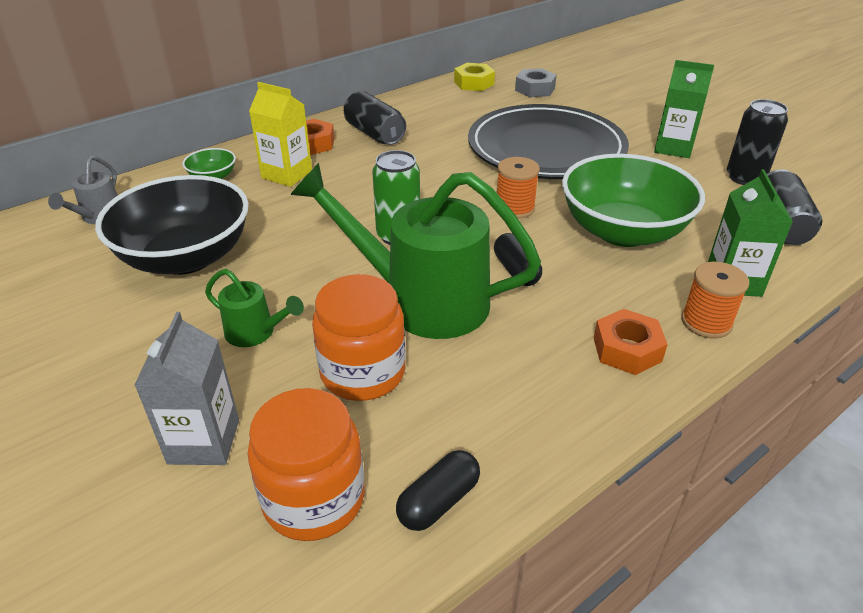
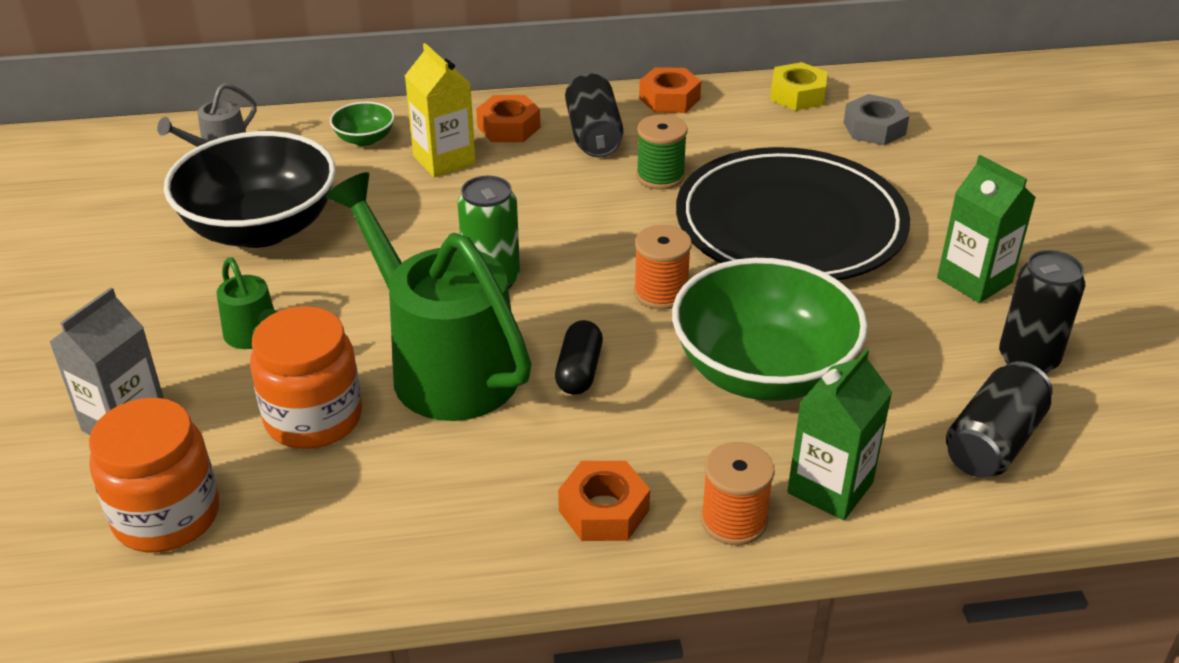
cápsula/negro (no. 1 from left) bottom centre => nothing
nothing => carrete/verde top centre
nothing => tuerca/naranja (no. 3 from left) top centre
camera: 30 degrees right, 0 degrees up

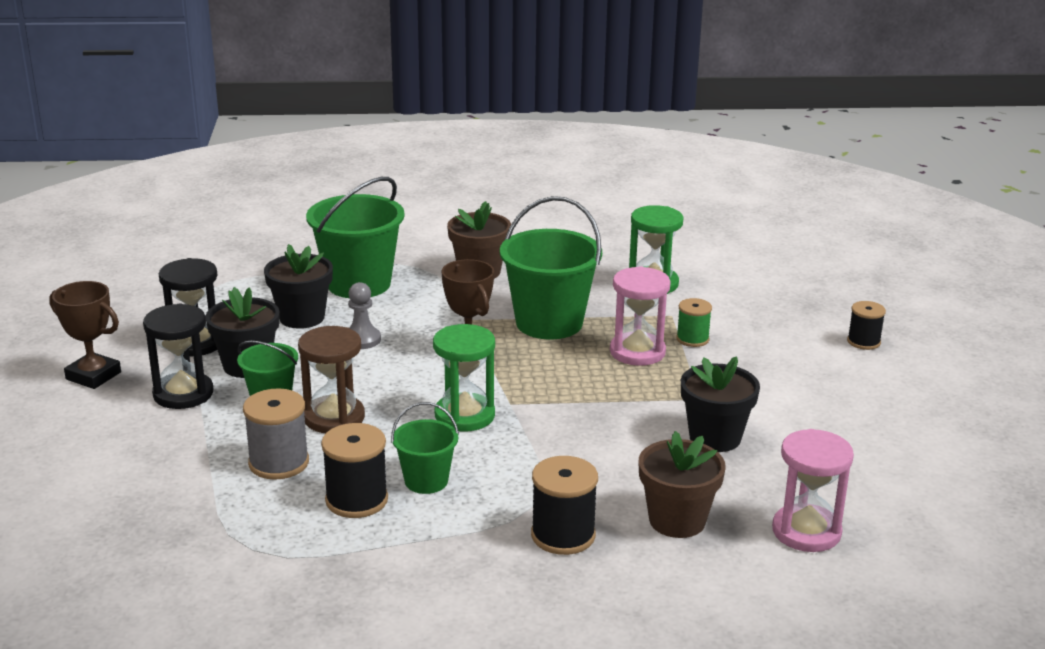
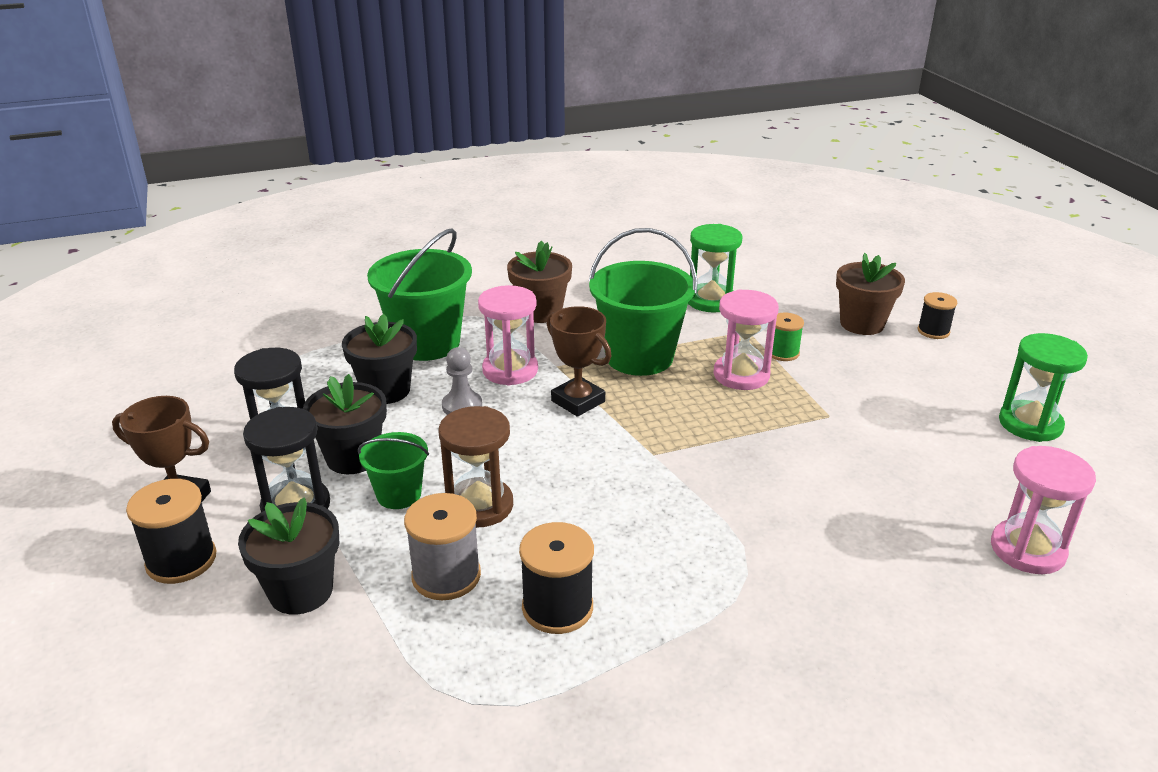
balde/verde (no. 3 from left) bottom centre => nothing
nothing => reloj de arena/rosa (no. 1 from left) centre
reloj de arena/verde (no. 1 from left in the first image) centre => reloj de arena/verde (no. 2 from left) middle right, shifted
carrete/negro (no. 2 from left in the first image) bottom centre => carrete/negro (no. 1 from left) bottom left, shifted
maceta/marrón (no. 2 from left) bottom centre => maceta/marrón (no. 2 from left) middle right, shifted
maceta/negro (no. 3 from left in the first image) middle right => maceta/negro (no. 1 from left) bottom left, shifted
camera: 15 degrees left, 5 degrees up

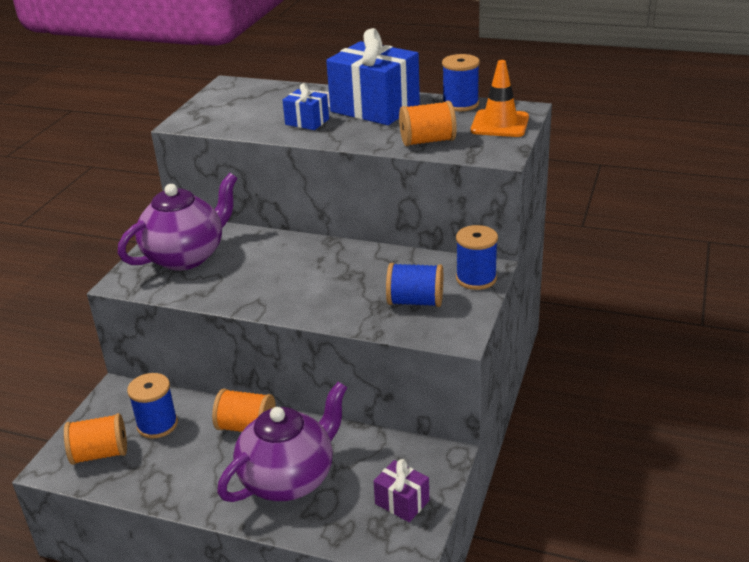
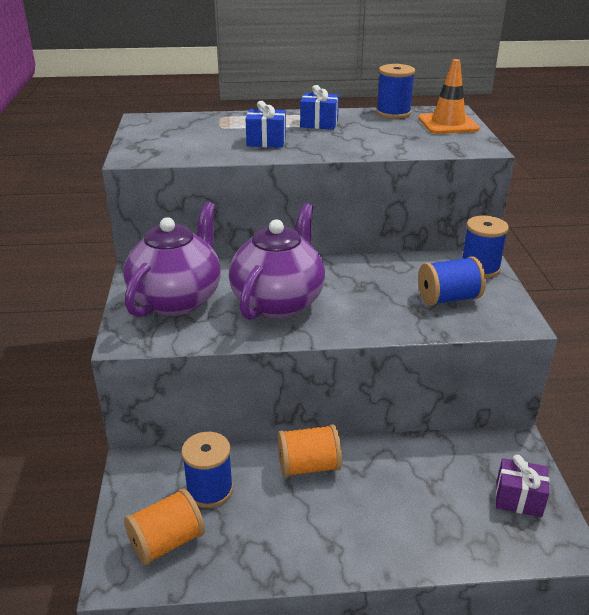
carrete/naranja (no. 3 from left) top centre => nothing
tetera/morado (no. 2 from left) bottom centre => tetera/morado (no. 2 from left) centre, shifted
regalo/azul (no. 2 from left) top centre, x0.49
camera: 25 degrees left, 0 degrees up

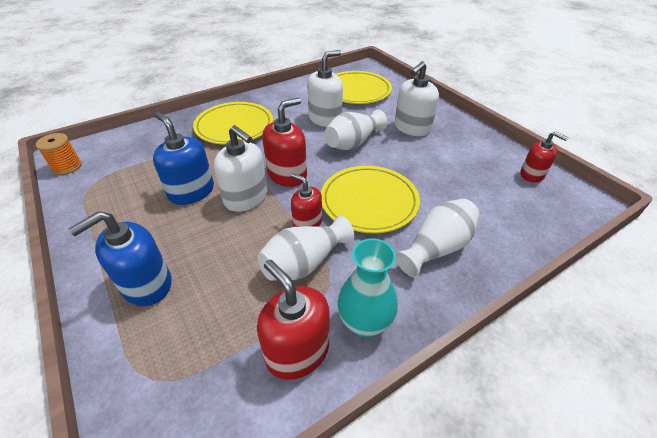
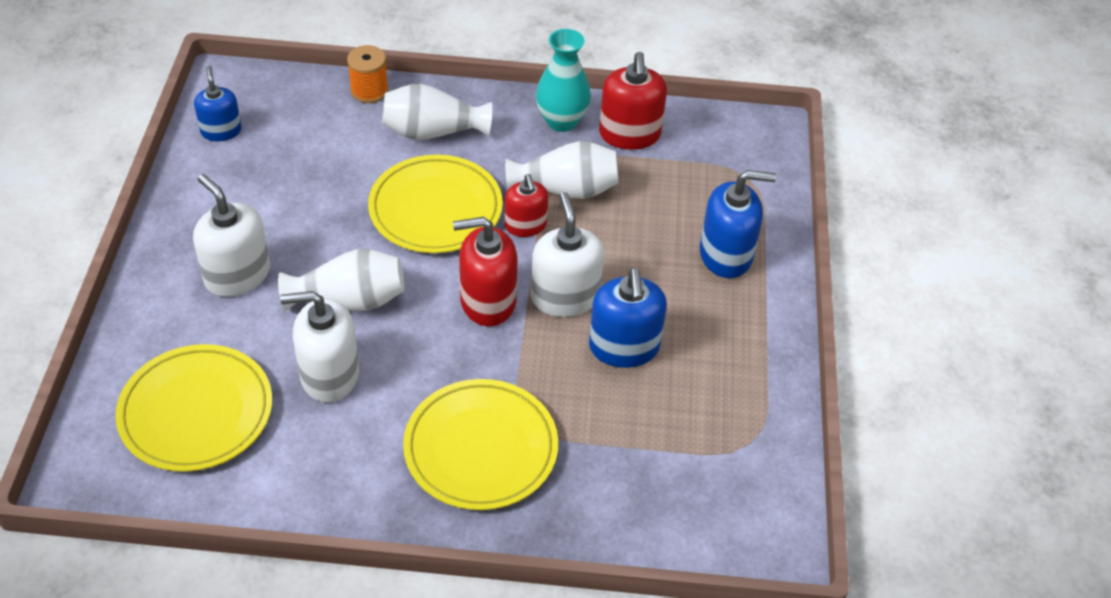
carrete/naranja middle left => carrete/naranja top left, shifted
dispensador de jabón/rojo (no. 4 from left) middle right => dispensador de jabón/azul (no. 1 from left) top left
dispensador de jabón/blanco (no. 3 from left in the first image) top centre => dispensador de jabón/blanco (no. 1 from left) middle left, 120 degrees counterclockwise
camera: 145 degrees left, 5 degrees up

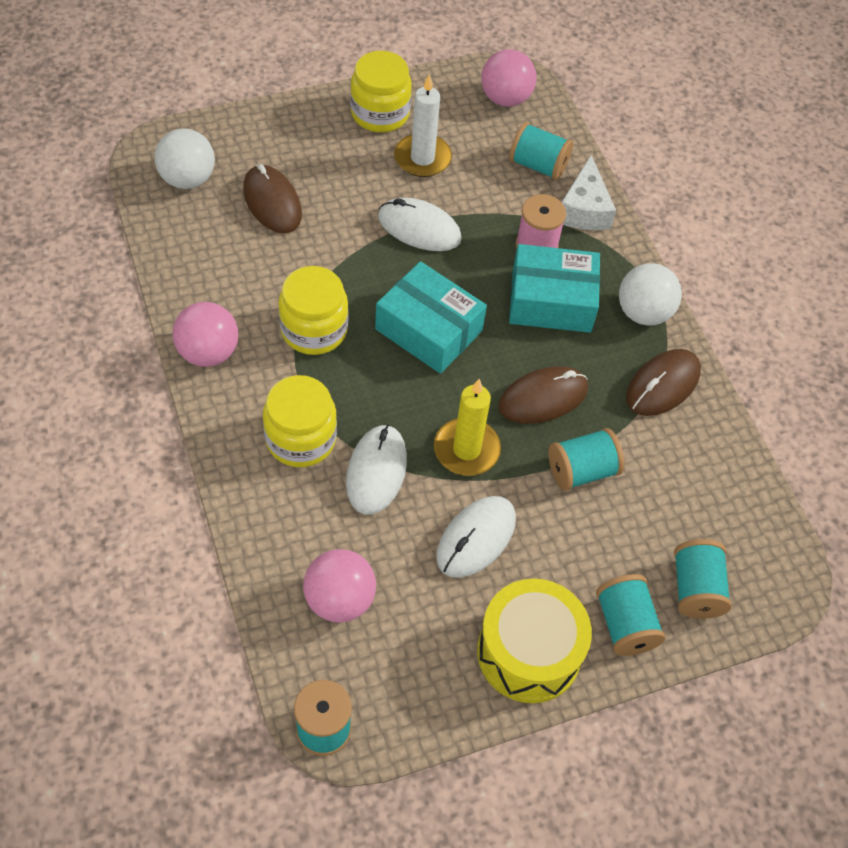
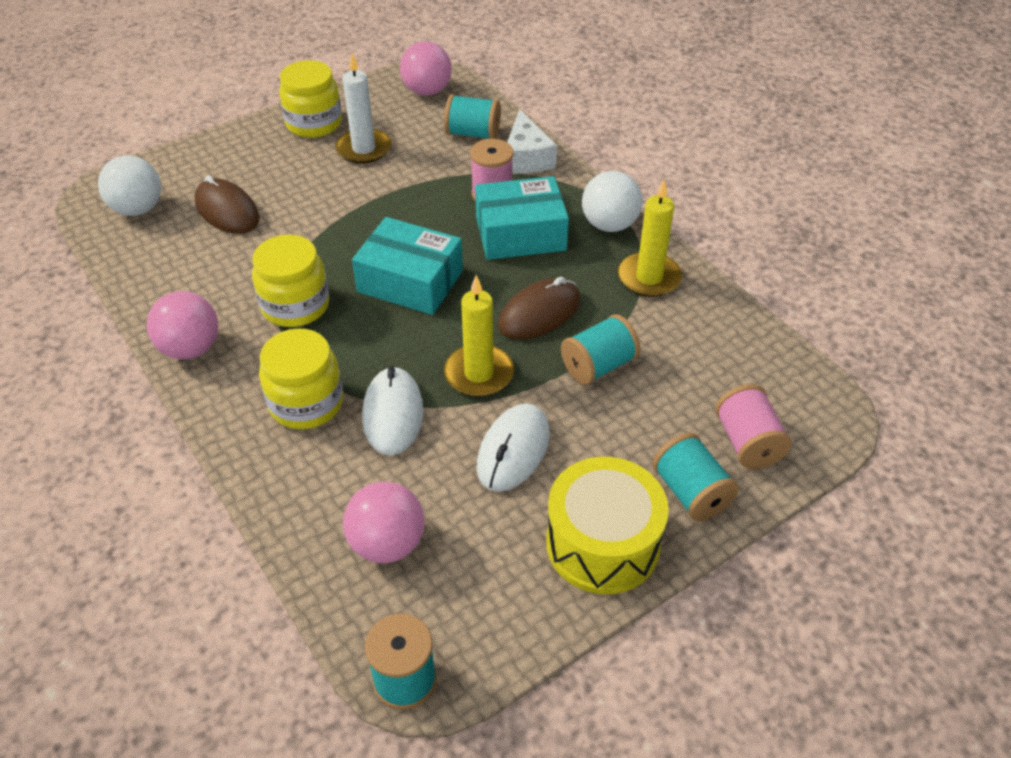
ratón/blanco (no. 2 from left) top centre => nothing
ratón/marrón (no. 3 from left) middle right => vela/amarillo (no. 2 from left) top centre
carrete/turquesa (no. 5 from left) bottom right => carrete/rosa (no. 2 from left) middle right
camera: 10 degrees left, 10 degrees down

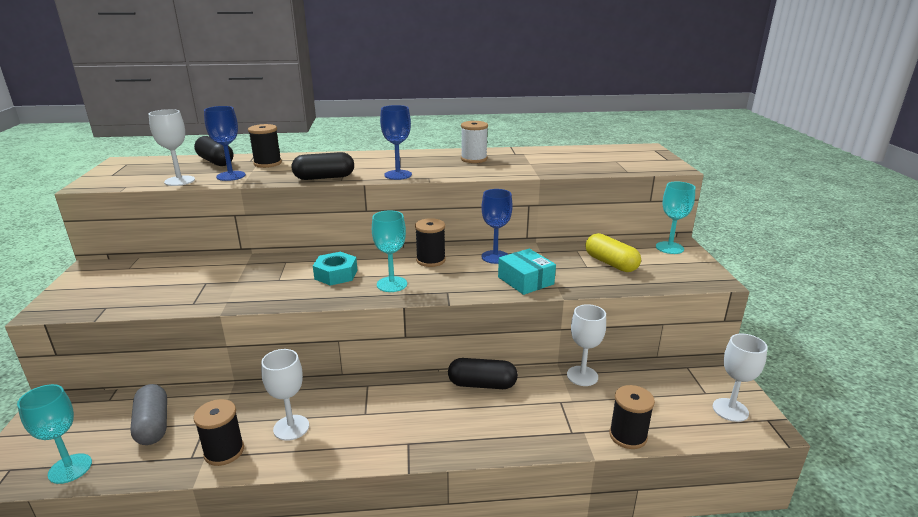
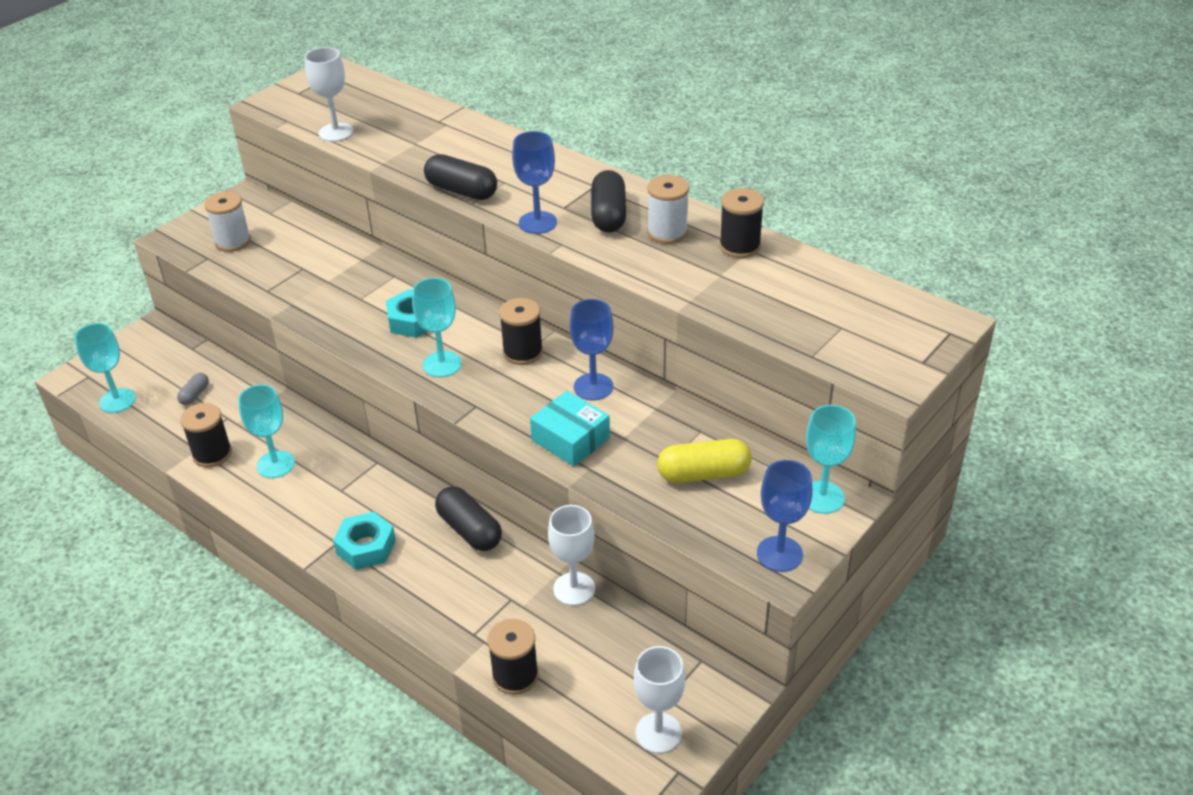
nothing => carrete/blanco (no. 1 from left) top left
nothing => tuerca/turquesa (no. 1 from left) bottom left
cápsula/negro (no. 1 from left in the first image) top left => cápsula/negro (no. 3 from left) top centre, shifted
copa/azul (no. 1 from left in the first image) top left => copa/azul (no. 3 from left) centre, shifted
carrete/negro (no. 2 from left in the first image) top left => carrete/negro (no. 4 from left) top centre, shifted
copa/blanco (no. 2 from left) bottom left => copa/turquesa (no. 2 from left) middle left
caja/turquesa centre, 60 degrees counterclockwise
cápsula/amarillo middle right => cápsula/amarillo centre, 75 degrees clockwise
cápsula/gris bottom left => cápsula/gris middle left, x0.53
camera: 45 degrees right, 15 degrees up

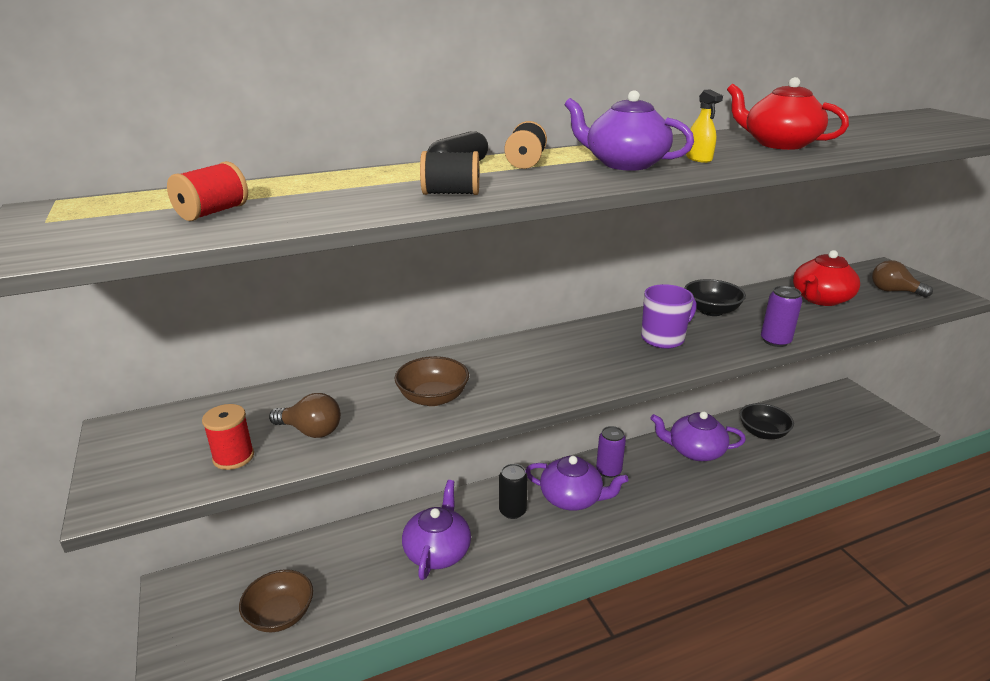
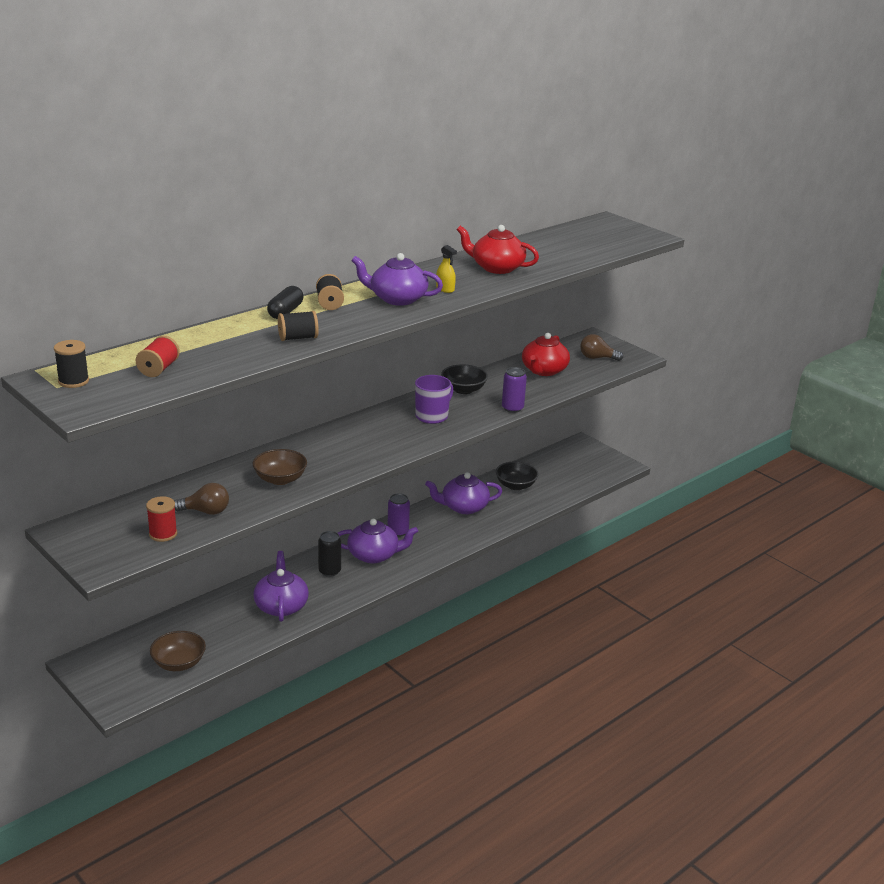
nothing => carrete/negro (no. 1 from left) middle left
camera: 20 degrees left, 0 degrees up

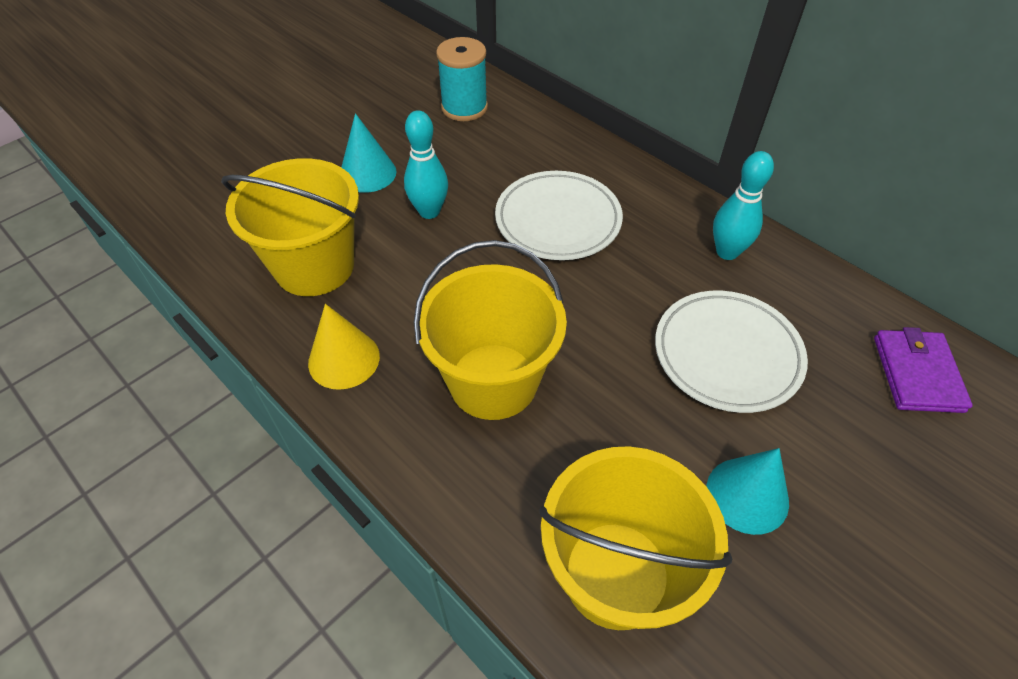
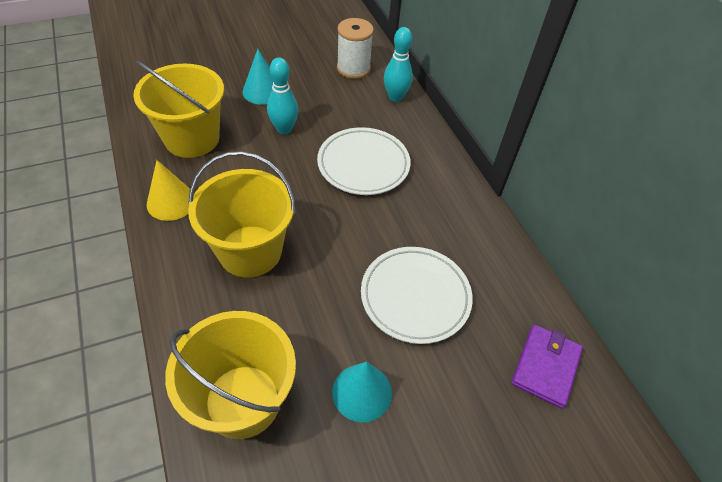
bolo/turquesa (no. 2 from left) top right => bolo/turquesa (no. 2 from left) top centre, shifted
carrete/turquesa top centre => carrete/blanco top centre
camera: 20 degrees right, 0 degrees up

